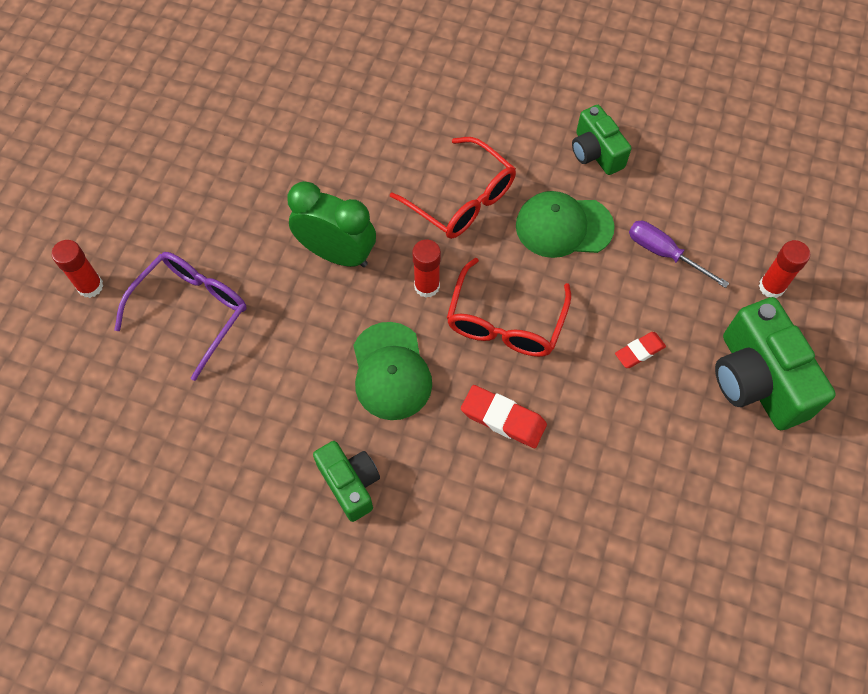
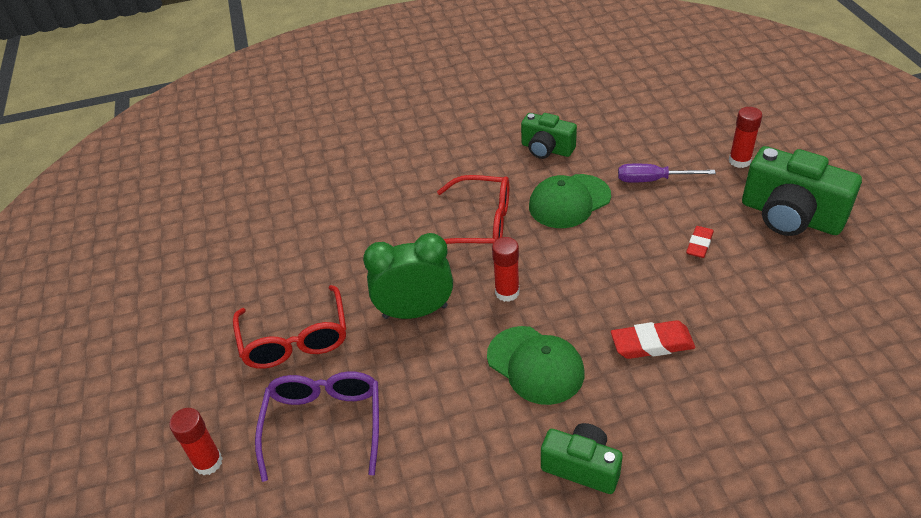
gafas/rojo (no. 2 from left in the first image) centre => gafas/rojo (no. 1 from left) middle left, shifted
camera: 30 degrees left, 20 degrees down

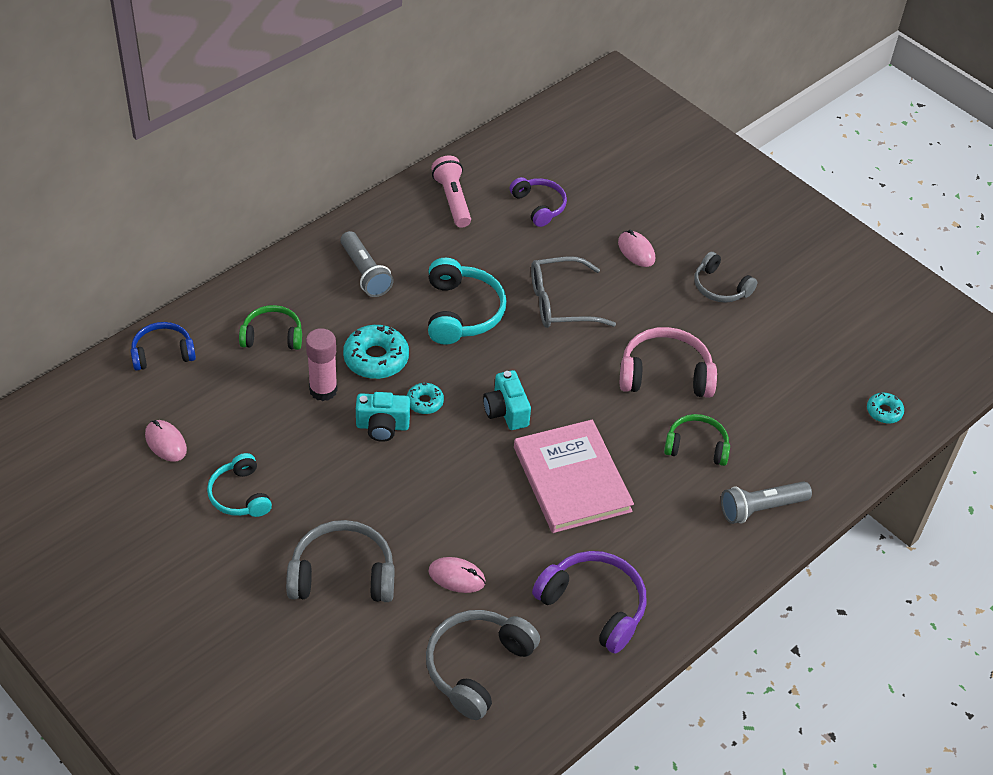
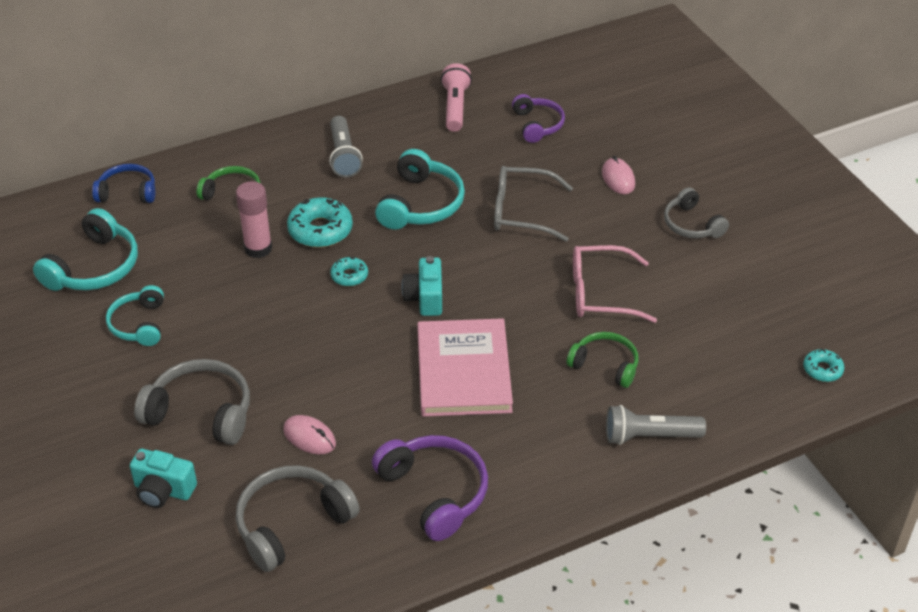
cámara/turquesa (no. 1 from left) centre => cámara/turquesa (no. 1 from left) bottom left, shifted
ratón/rosa (no. 1 from left) middle left => auriculares/turquesa (no. 1 from left) middle left
auriculares/rosa middle right => gafas/rosa middle right
camera: 20 degrees right, 5 degrees down

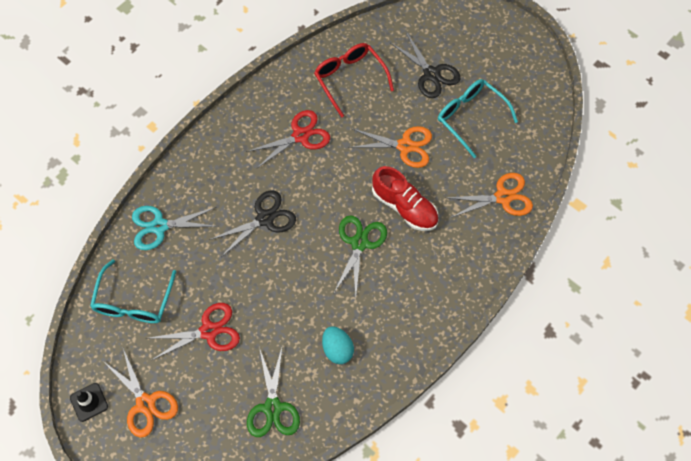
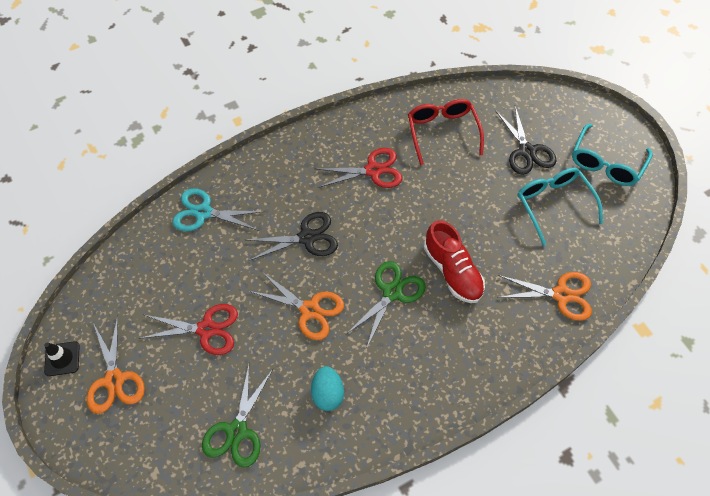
gafas/turquesa (no. 1 from left in the first image) middle left => gafas/turquesa (no. 2 from left) top right, shifted
tijeras/naranja (no. 2 from left) top centre => tijeras/naranja (no. 2 from left) centre, shifted
camera: 20 degrees right, 5 degrees down

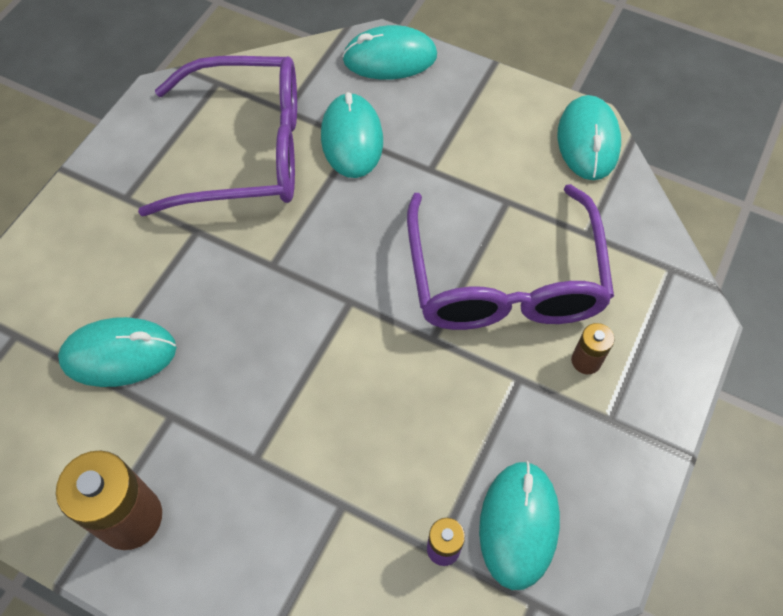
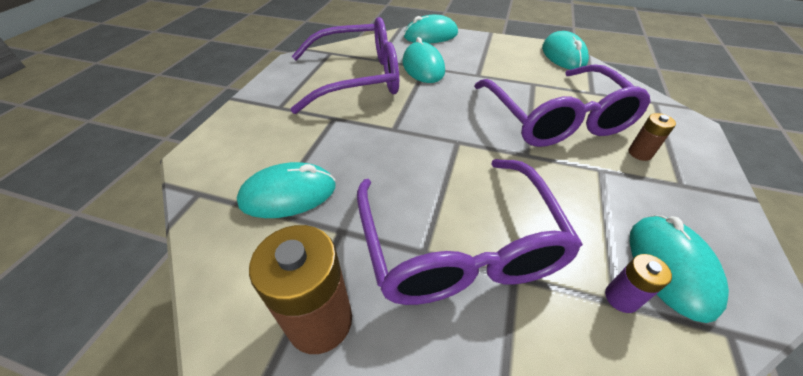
nothing => gafas/morado (no. 2 from left) centre
camera: 10 degrees left, 15 degrees down

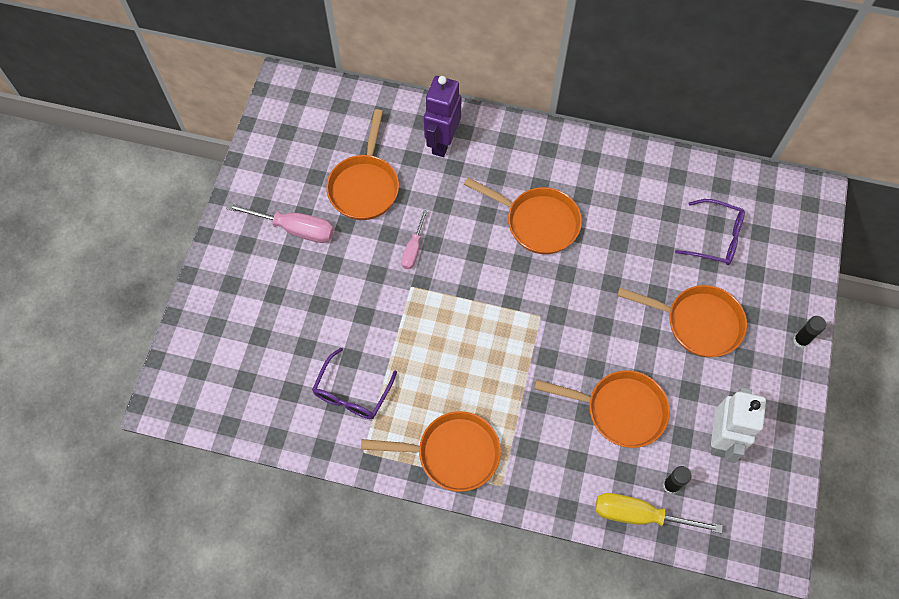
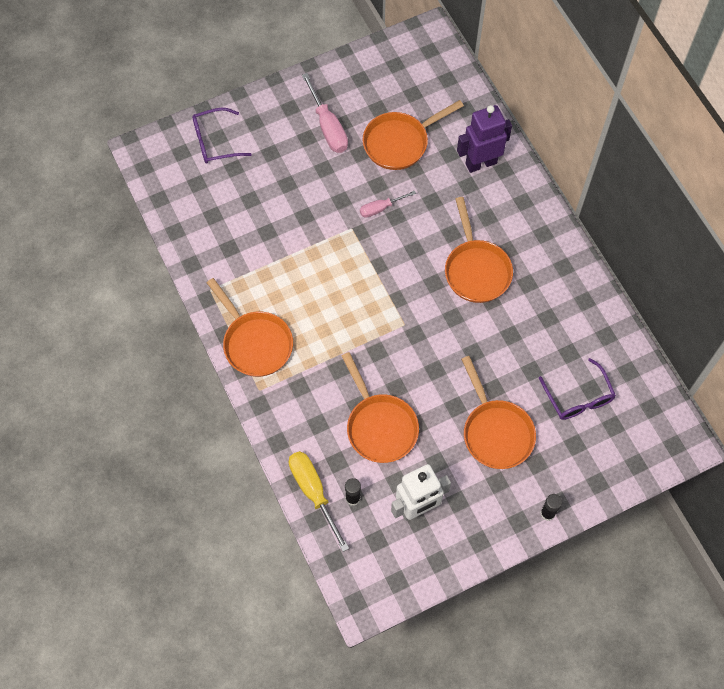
gafas/morado (no. 1 from left) centre => gafas/morado (no. 1 from left) top left, shifted
camera: 50 degrees right, 0 degrees up

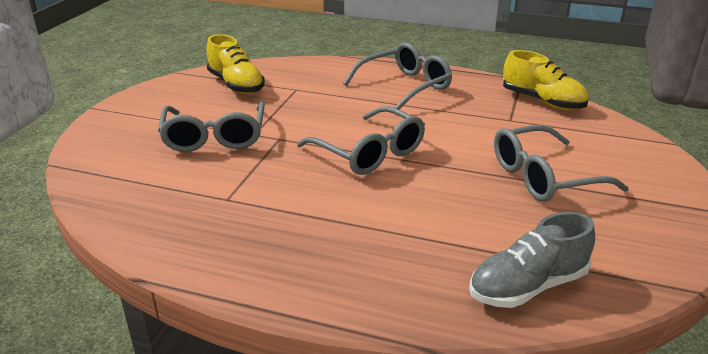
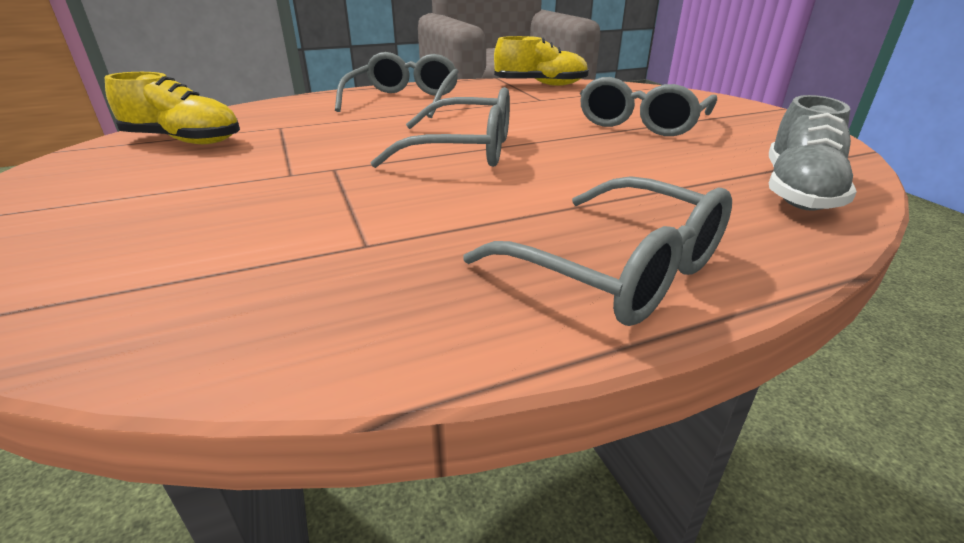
gafas/gris (no. 1 from left in the first image) middle left => gafas/gris (no. 3 from left) centre, shifted
camera: 40 degrees left, 0 degrees up

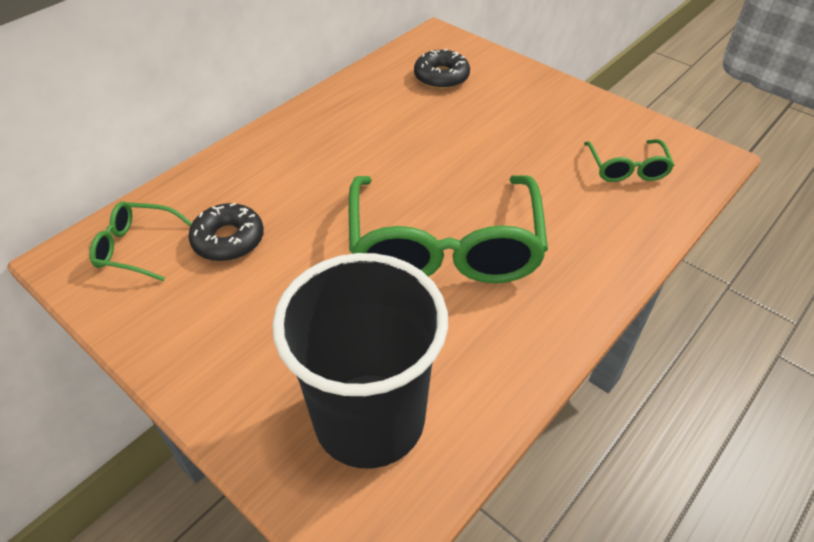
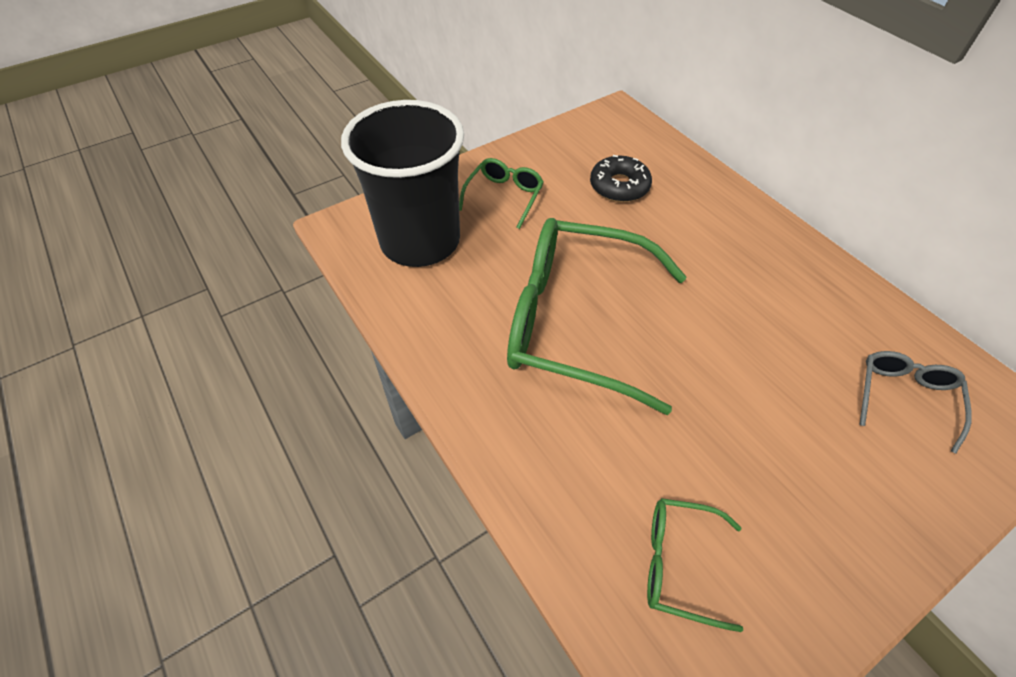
gafas/verde (no. 1 from left) middle left => gafas/verde (no. 1 from left) top centre, shifted
rosquilla/negro (no. 2 from left) top centre => gafas/gris middle right
camera: 105 degrees right, 5 degrees up

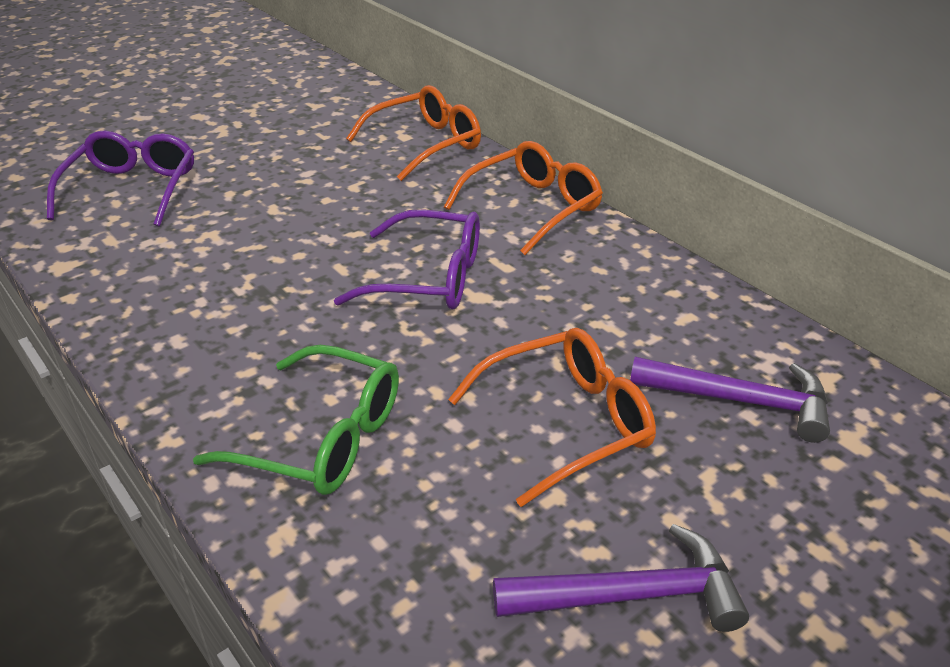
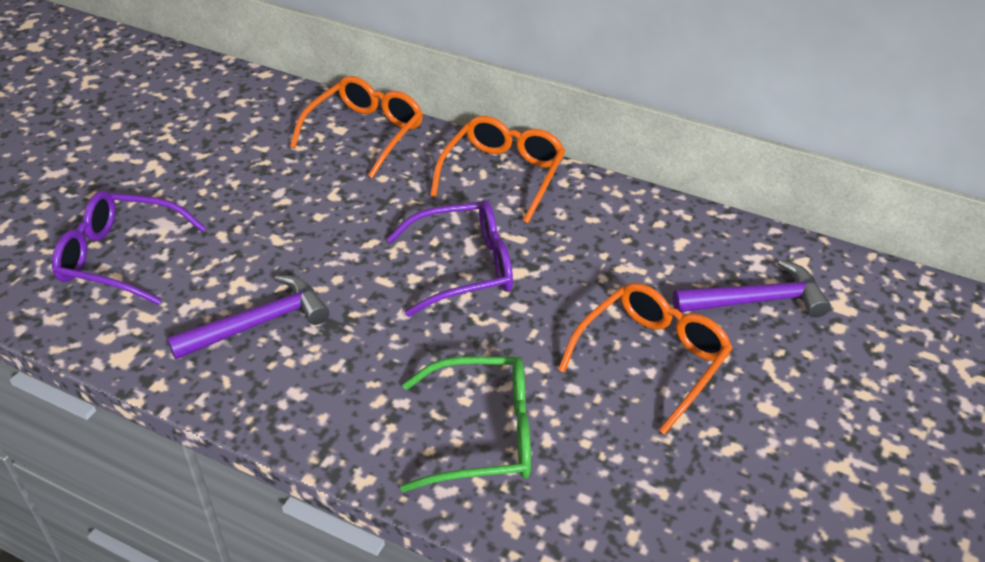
martillo/morado (no. 1 from left) bottom centre => martillo/morado (no. 1 from left) middle left, shifted
gafas/morado (no. 1 from left) top left => gafas/morado (no. 1 from left) middle left, 60 degrees counterclockwise
camera: 25 degrees left, 5 degrees up

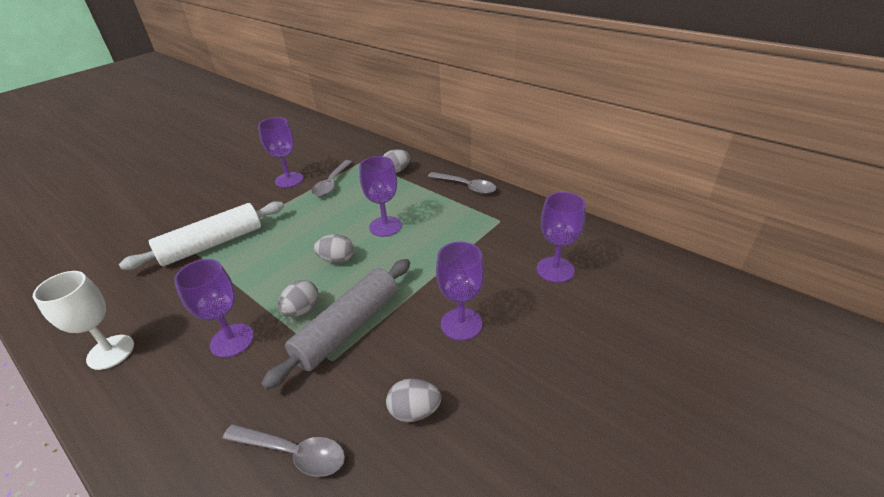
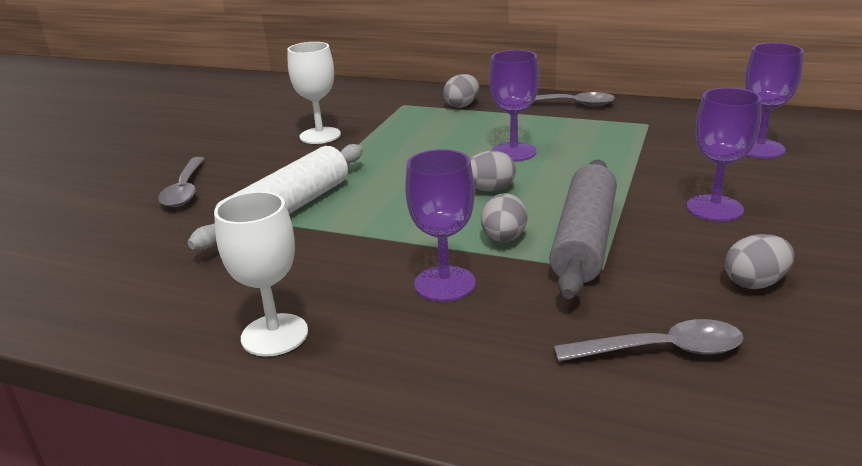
cuchara/gris (no. 2 from left in the first image) centre => cuchara/gris (no. 1 from left) middle left, shifted
copa/morado (no. 2 from left) top left => copa/blanco (no. 2 from left) top centre
camera: 20 degrees left, 10 degrees down

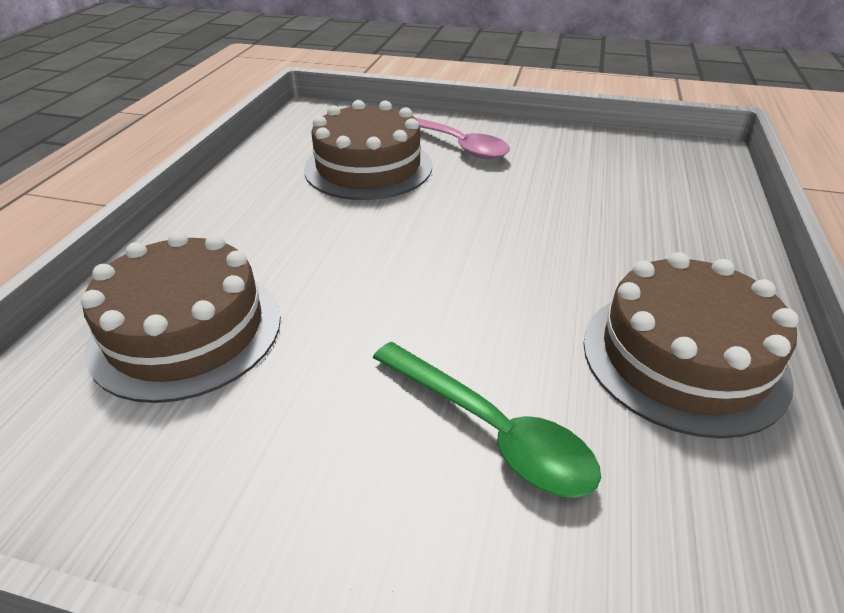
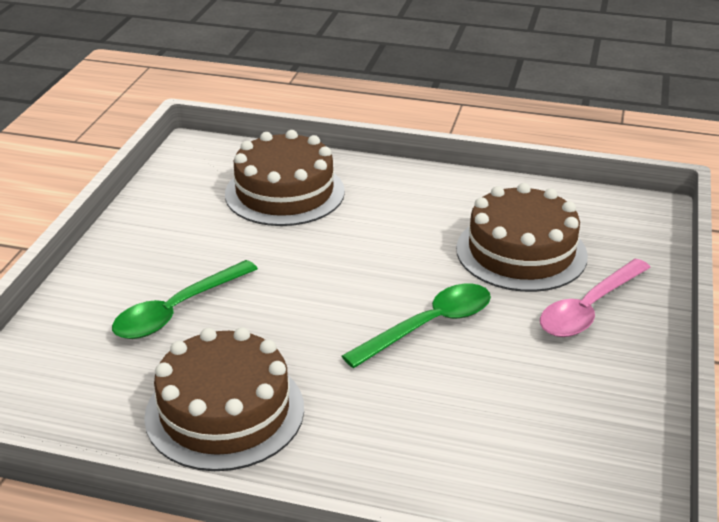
nothing => cuchara/verde (no. 2 from left) centre
camera: 90 degrees right, 5 degrees down

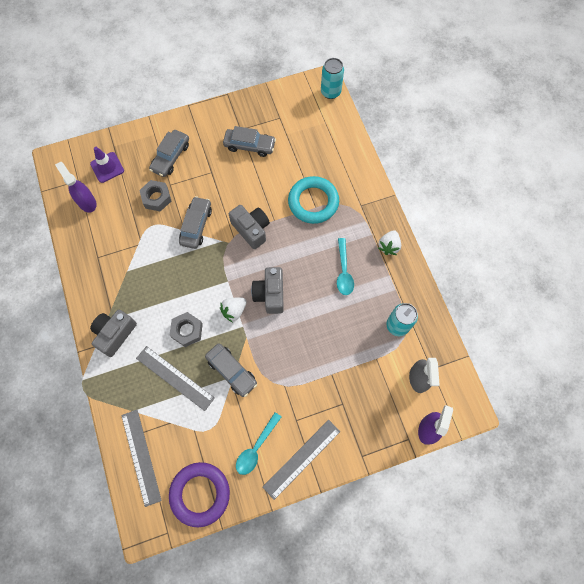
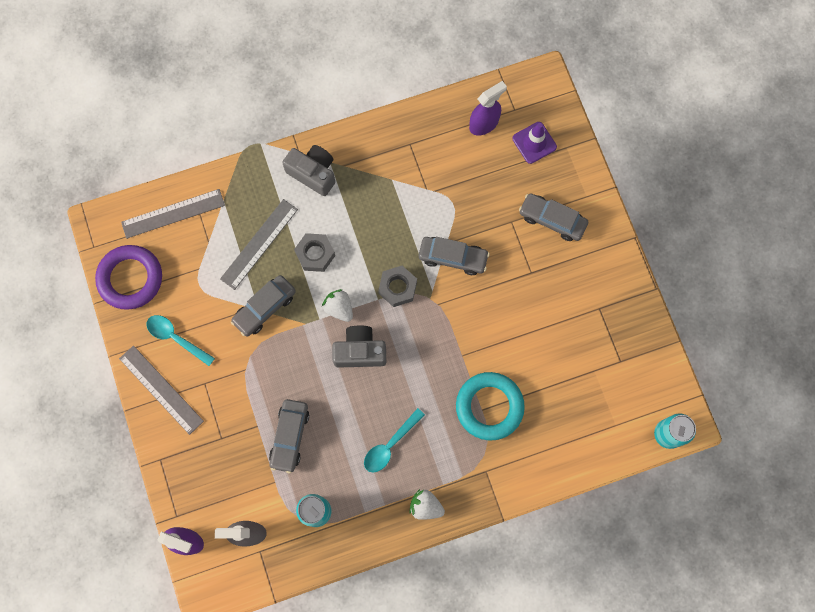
cámara/gris (no. 2 from left) centre => nothing
tuerca/gris (no. 1 from left in the first image) middle left => tuerca/gris (no. 2 from left) centre, shifted
coche/gris (no. 4 from left in the first image) top centre => coche/gris (no. 2 from left) bottom centre, shifted
cuchara/turquesa (no. 2 from left) centre => cuchara/turquesa (no. 2 from left) bottom centre, 45 degrees counterclockwise
camera: 90 degrees right, 5 degrees up

